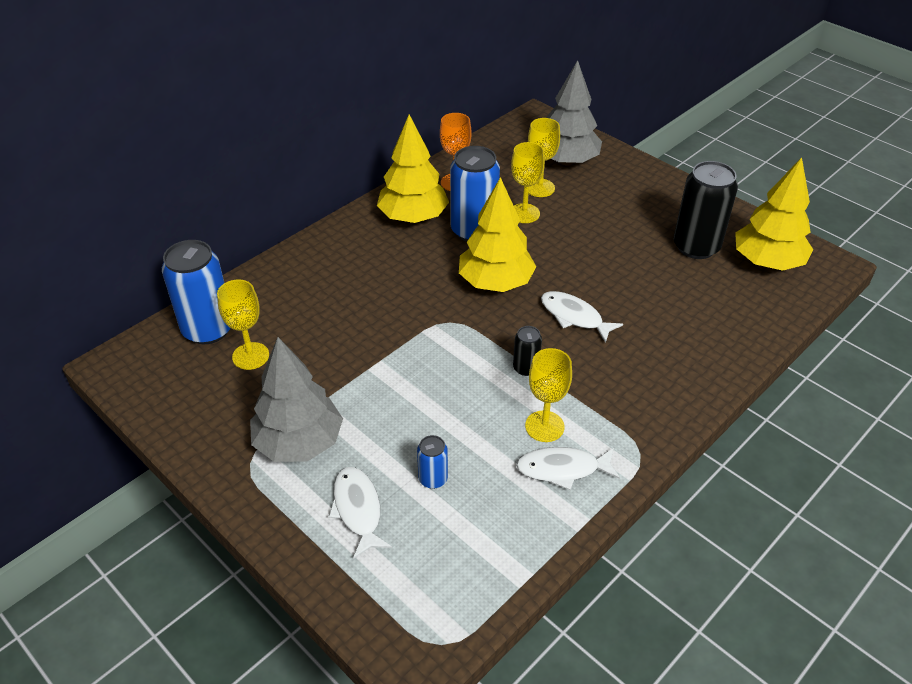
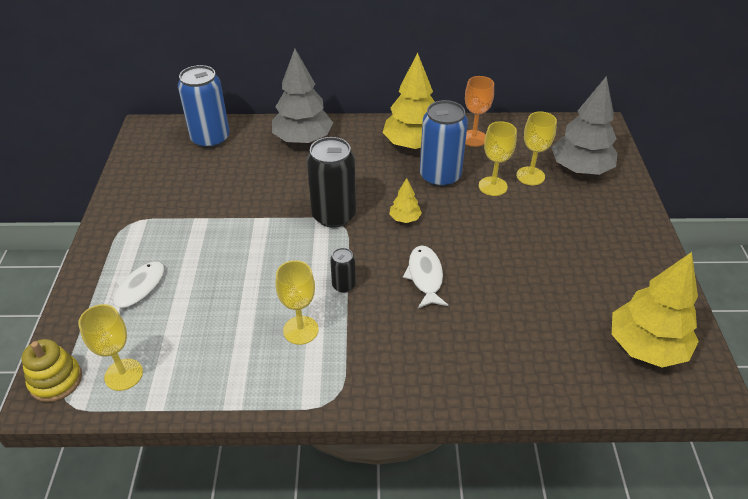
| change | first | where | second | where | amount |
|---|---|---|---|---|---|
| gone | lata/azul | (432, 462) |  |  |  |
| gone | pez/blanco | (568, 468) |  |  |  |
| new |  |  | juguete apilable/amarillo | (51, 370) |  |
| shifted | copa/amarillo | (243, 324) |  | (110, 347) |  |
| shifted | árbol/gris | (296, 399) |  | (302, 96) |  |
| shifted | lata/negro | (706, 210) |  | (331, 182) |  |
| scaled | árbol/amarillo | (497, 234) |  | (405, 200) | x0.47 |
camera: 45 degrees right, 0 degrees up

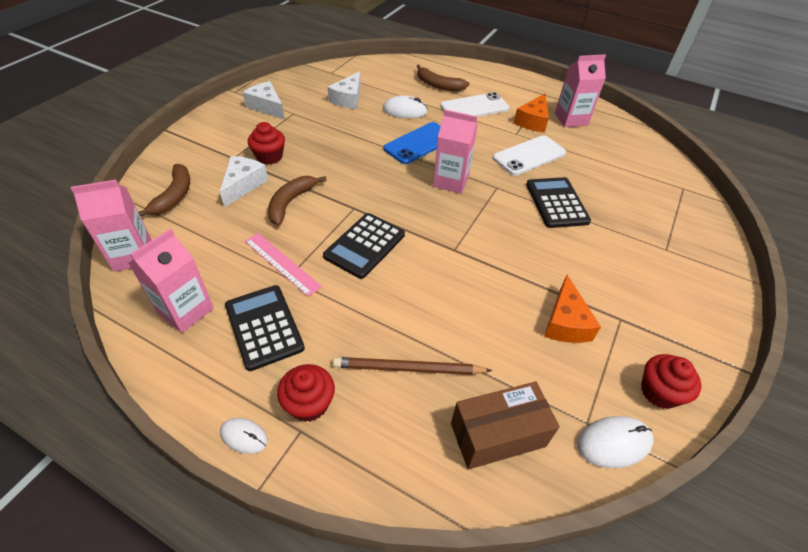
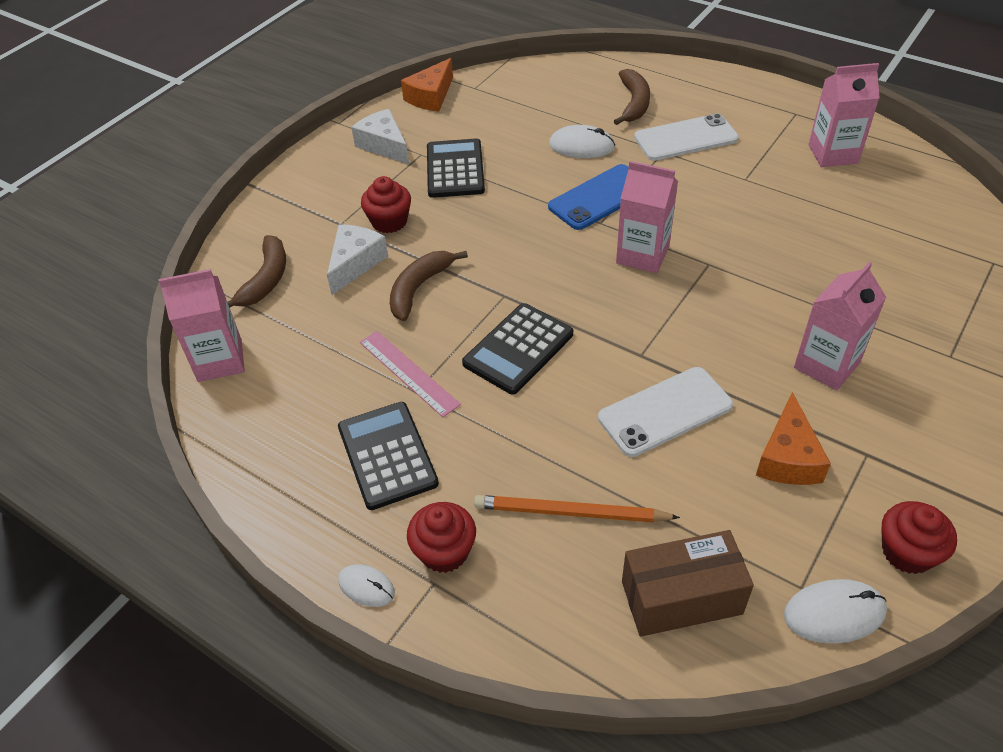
| change | first | where | second | where | amount |
|---|---|---|---|---|---|
| gone | queso/blanco | (344, 90) |  |  |  |
| shifted | cartón de leche/rosa | (171, 281) |  | (840, 326) |  |
| shifted | móvil/blanco | (529, 155) |  | (665, 412) |  |
| shifted | queso/naranja | (531, 113) |  | (427, 84) |  |
| shifted | calculadora/negro | (558, 202) |  | (456, 168) |  |
| repainted | lápiz/marrón | (412, 366) | lápiz/naranja | (577, 508) |  |
| rotated | plátano/marrón | (443, 77) |  | (632, 97) | 120 degrees counterclockwise |
camera: 10 degrees right, 0 degrees up

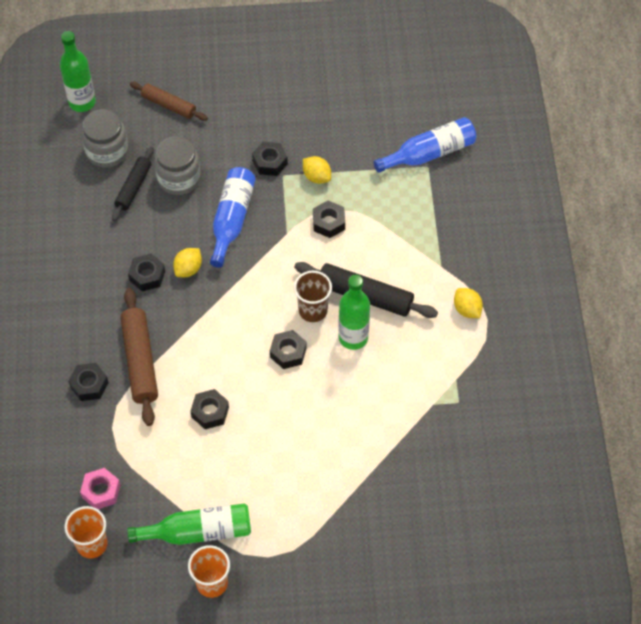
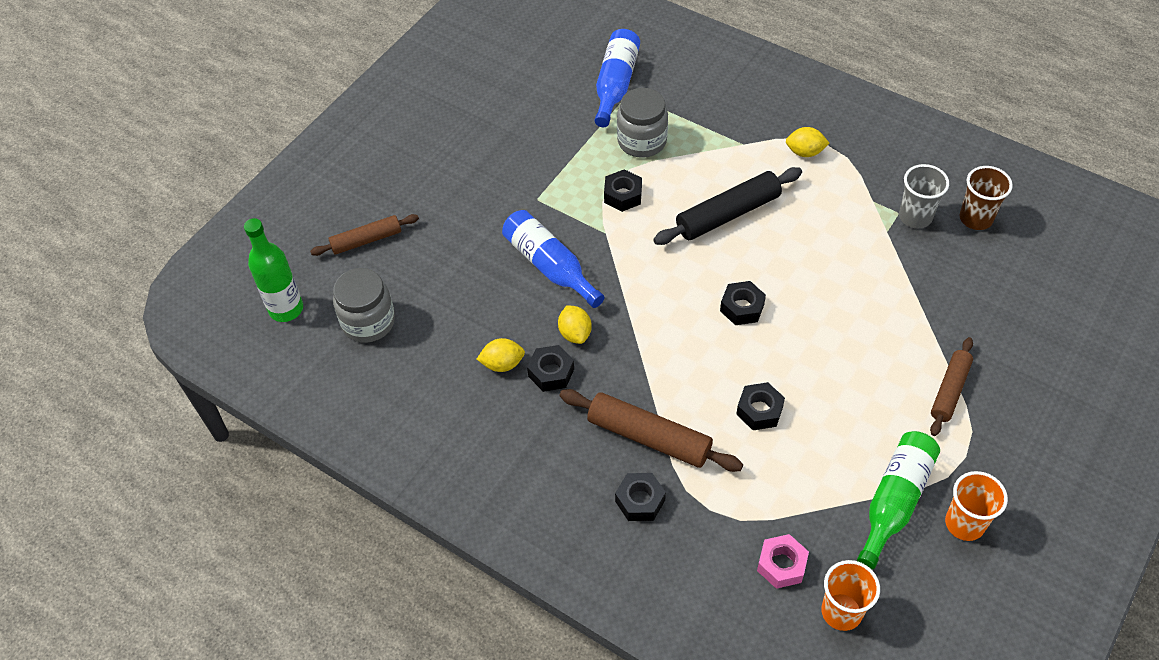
| change | first | where | second | where | amount |
|---|---|---|---|---|---|
| gone | rodillo/negro | (133, 184) |  |  |  |
| gone | tuerca/negro | (270, 159) |  |  |  |
| gone | botella/verde | (354, 312) |  |  |  |
| new |  |  | vaso/gris | (924, 196) |  |
| new |  |  | rodillo/marrón | (951, 386) |  |
| shifted | tarro/gris | (177, 165) |  | (642, 123) |  |
| shifted | vaso/marrón | (313, 296) |  | (986, 198) |  |
| shifted | limón/amarillo | (317, 170) |  | (501, 355) |  |
camera: 50 degrees left, 5 degrees down

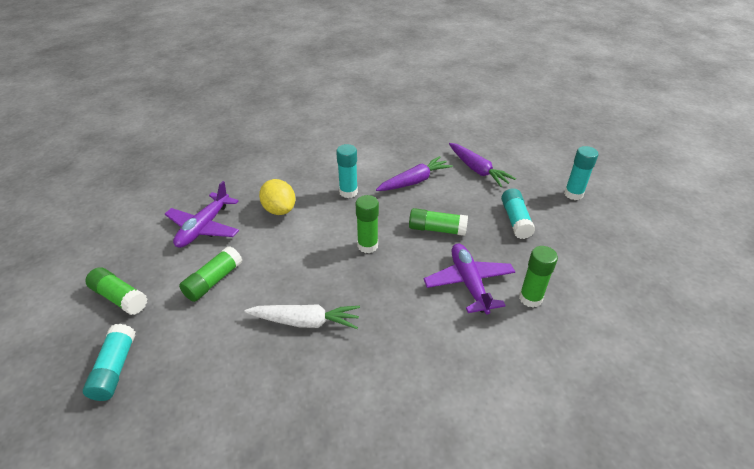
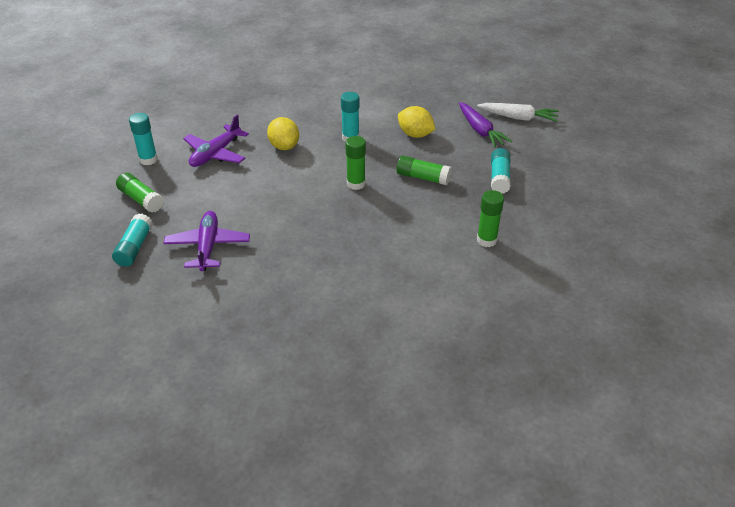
| change | first | where | second | where | amount |
|---|---|---|---|---|---|
| gone | barra de pegamento/verde | (210, 274) |  |  |  |
| shifted | zanahoria/blanco | (302, 316) |  | (518, 112) |  |
| shifted | avión/morado | (469, 279) |  | (206, 241) |  |
| shifted | barra de pegamento/turquesa | (581, 173) |  | (143, 139) |  |
| swapped | zanahoria/morado | (414, 173) | limón/amarillo | (417, 122) |  |
camera: 10 degrees right, 0 degrees up

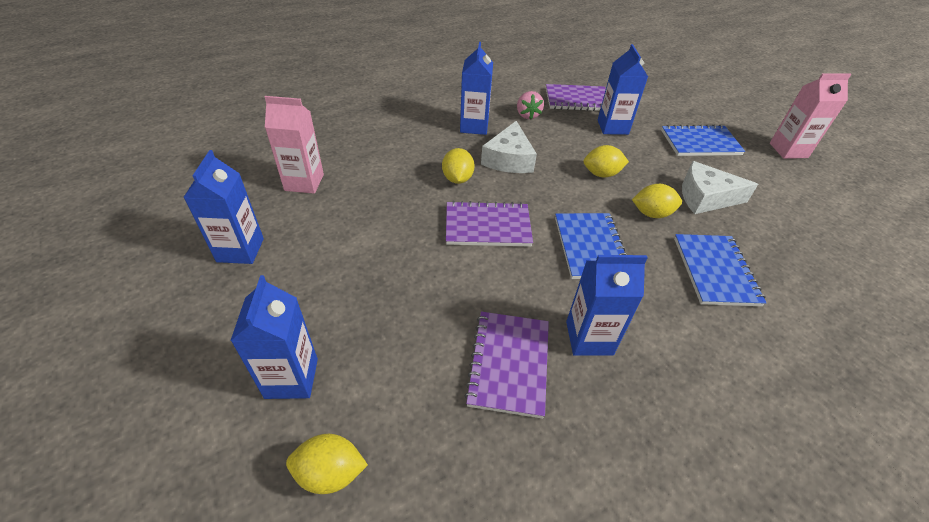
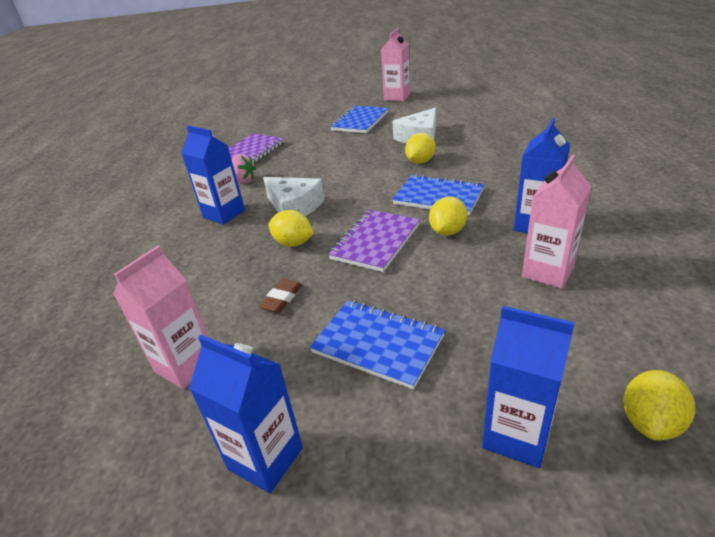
| change | first | where | second | where | amount |
|---|---|---|---|---|---|
| gone | cartón de leche/azul | (623, 89) |  |  |  |
| new |  |  | goma de borrar/marrón | (280, 296) |  |
| shifted | limón/amarillo | (606, 161) |  | (448, 216) |  |
| shifted | cuaderno/azul | (720, 270) |  | (377, 345) |  |
| swapped | cuaderno/morado | (506, 365) | cartón de leche/rosa | (557, 222) |  |
camera: 55 degrees left, 10 degrees down

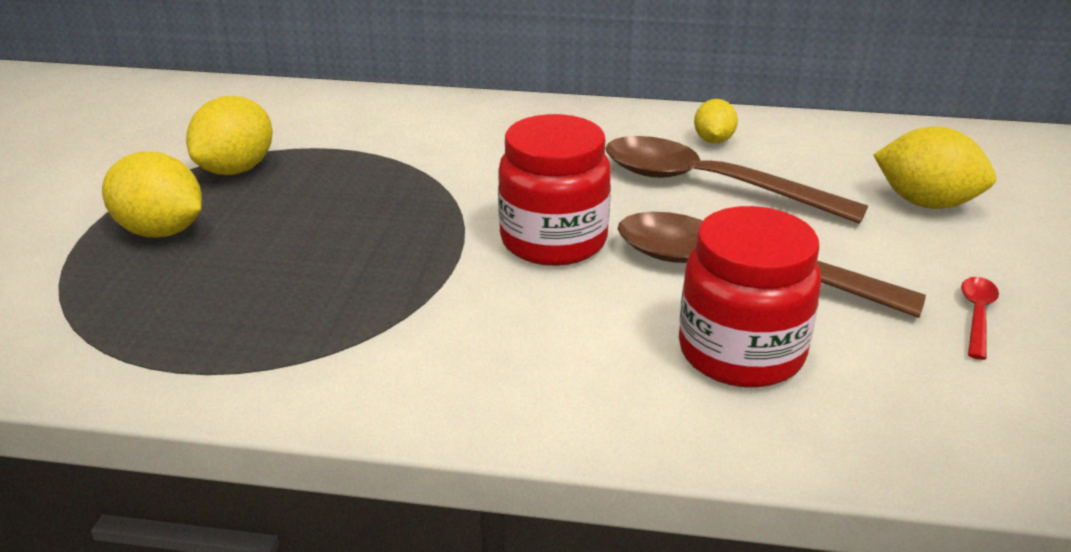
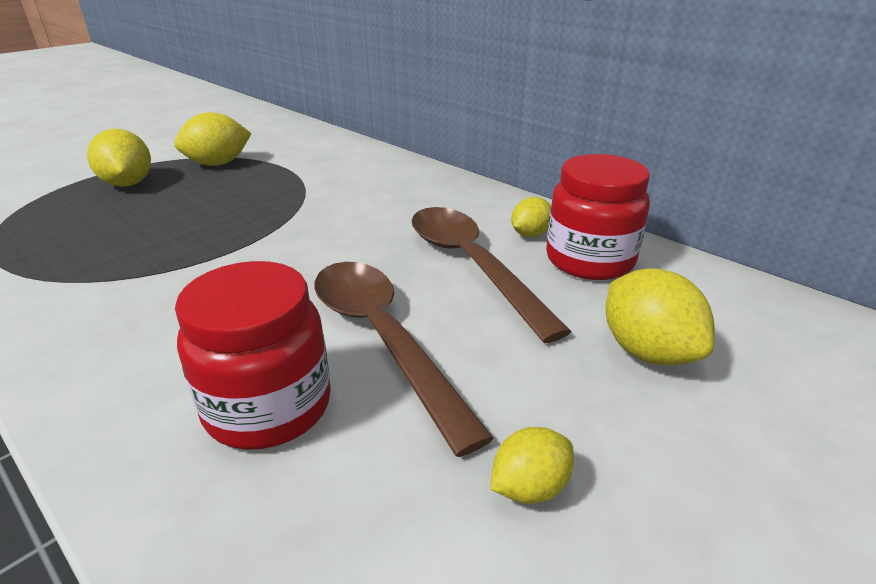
| change | first | where | second | where | amount |
|---|---|---|---|---|---|
| shifted | tarro/rojo | (554, 190) |  | (598, 217) |  |
| swapped | cuchara/rojo | (980, 318) | limón/amarillo | (532, 465) |  |
camera: 35 degrees right, 0 degrees up

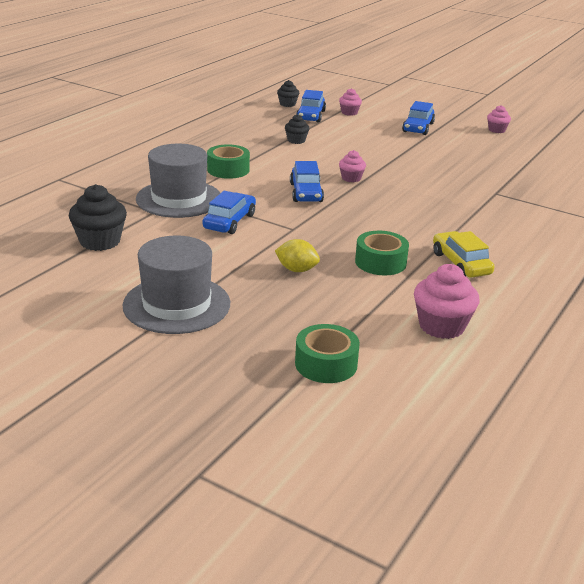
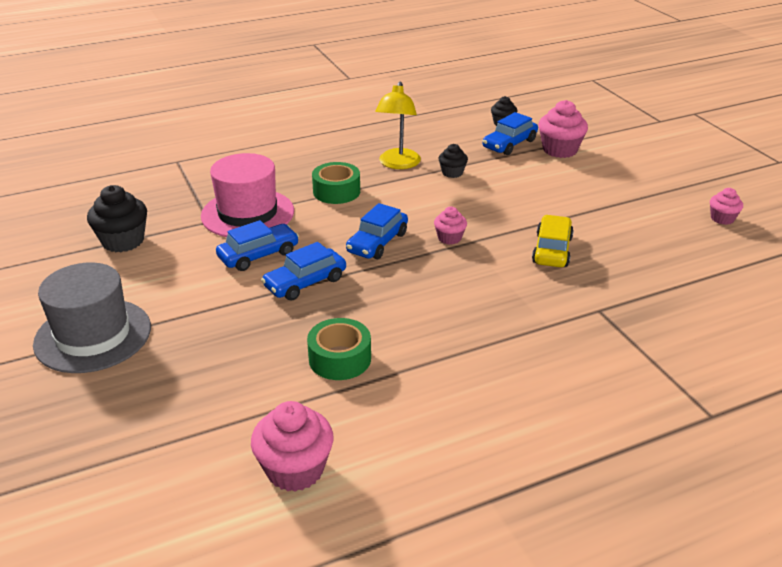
| change | first | where | second | where | amount |
|---|---|---|---|---|---|
| gone | limón/amarillo | (297, 255) |  |  |  |
| gone | cinta adhesiva/verde | (327, 353) |  |  |  |
| new |  |  | lámpara/amarillo | (398, 125) |  |
| shifted | coche/azul | (418, 118) |  | (303, 271) |  |
| shifted | coche/amarillo | (463, 254) |  | (553, 241) |  |
| repainted | sombrero/gris | (178, 181) | sombrero/rosa | (247, 195) |  |
| scaled | magdalena/rosa | (350, 102) |  | (563, 129) | x1.73 |
camera: 35 degrees right, 5 degrees up

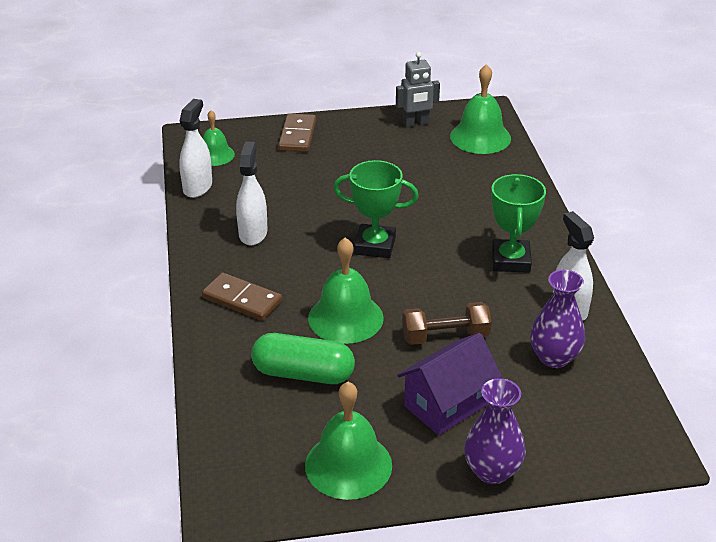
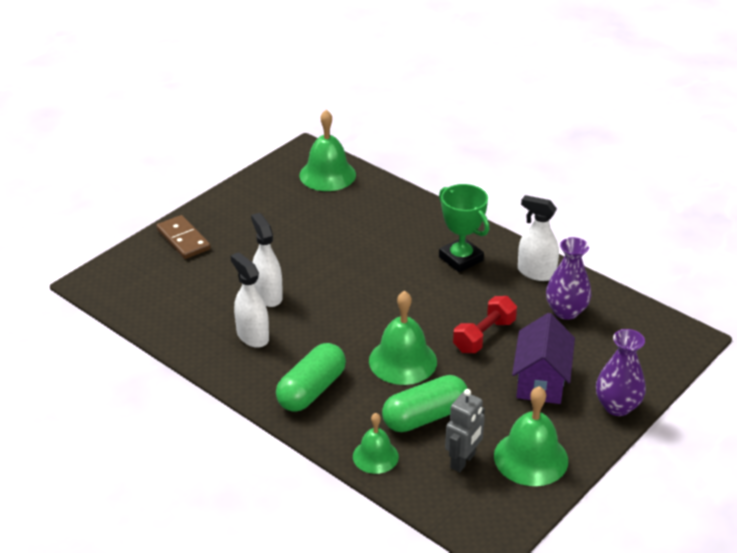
| change | first | where | second | where | amount |
|---|---|---|---|---|---|
| gone | trofeo/verde | (376, 209) |  |  |  |
| shifted | pulverizador/blanco | (195, 148) |  | (267, 260) |  |
| shifted | campana/verde | (219, 138) |  | (376, 443) |  |
| shifted | robot/gris | (418, 90) |  | (465, 430) |  |
| swapped | ficha de dominó/marrón | (242, 297) | cápsula/verde | (311, 377) |  |
| repainted | mancuerna/marrón | (447, 323) | mancuerna/rojo | (485, 324) |  |
camera: 40 degrees left, 0 degrees up

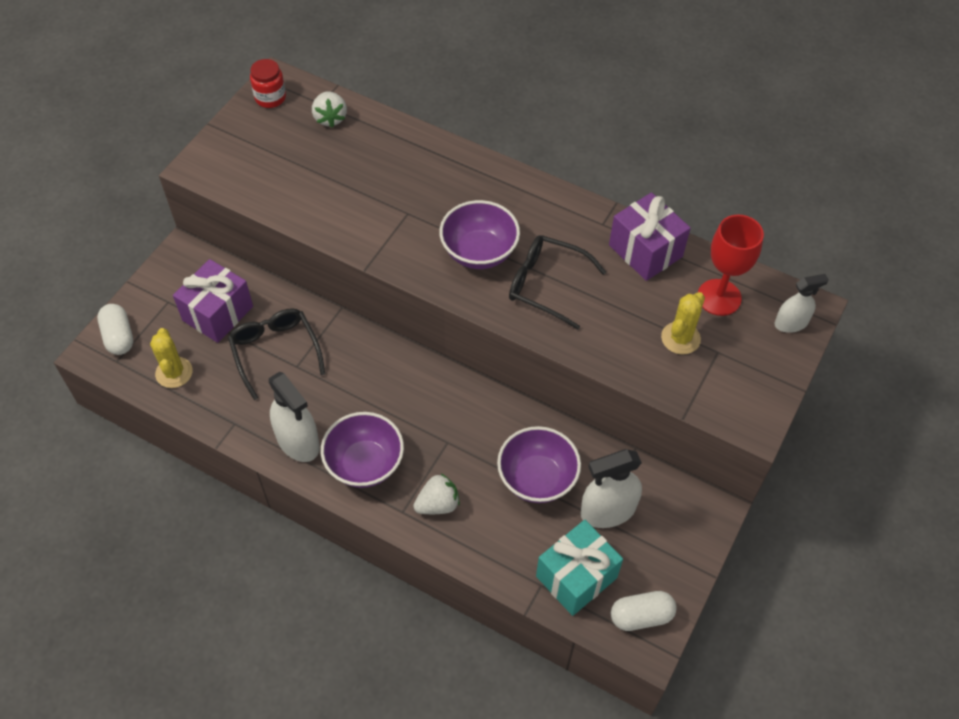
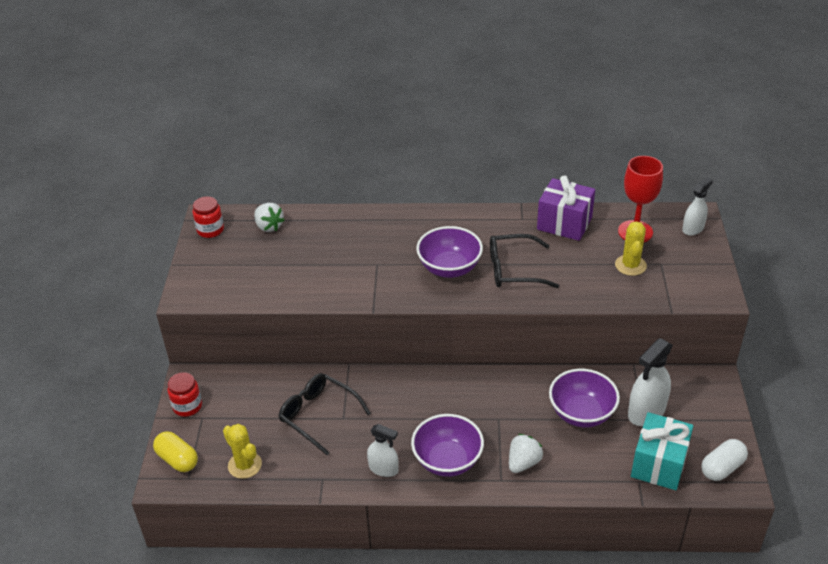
| change | first | where | second | where | amount |
|---|---|---|---|---|---|
| gone | regalo/morado | (213, 301) |  |  |  |
| new |  |  | tarro/rojo | (185, 394) |  |
| repainted | cápsula/blanco | (115, 329) | cápsula/amarillo | (175, 451) |  |
| scaled | pulverizador/blanco | (294, 417) |  | (383, 450) | x0.63 |
camera: 25 degrees left, 15 degrees down

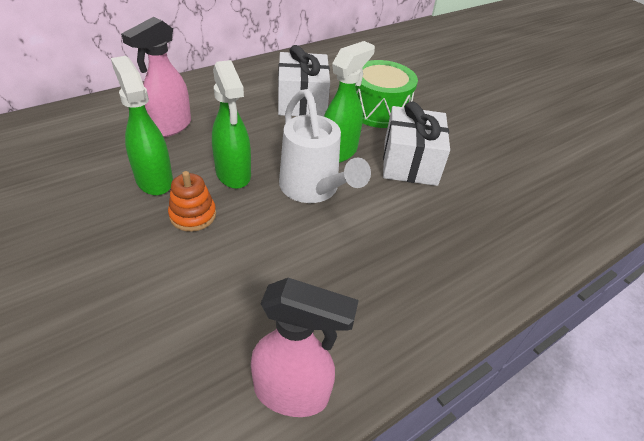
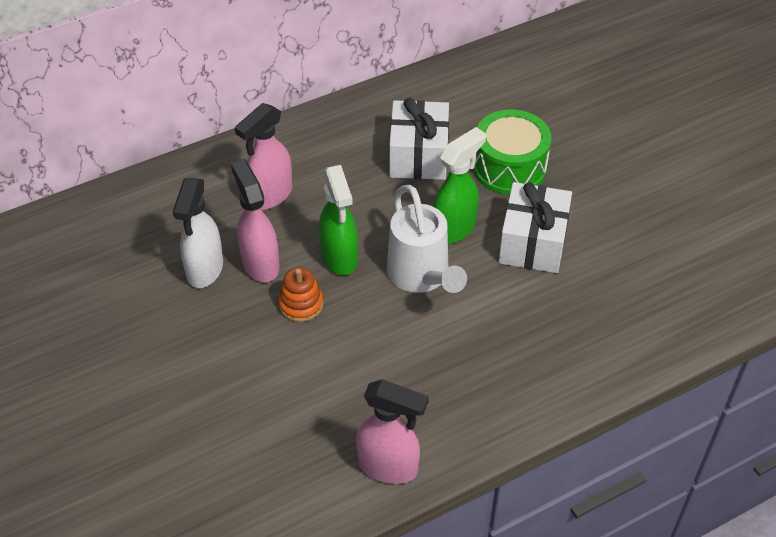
| change | first | where | second | where | amount |
|---|---|---|---|---|---|
| new |  |  | pulverizador/blanco | (198, 233) |  |
| repainted | pulverizador/verde | (142, 126) | pulverizador/rosa | (255, 220) |  |
camera: 10 degrees right, 5 degrees up

